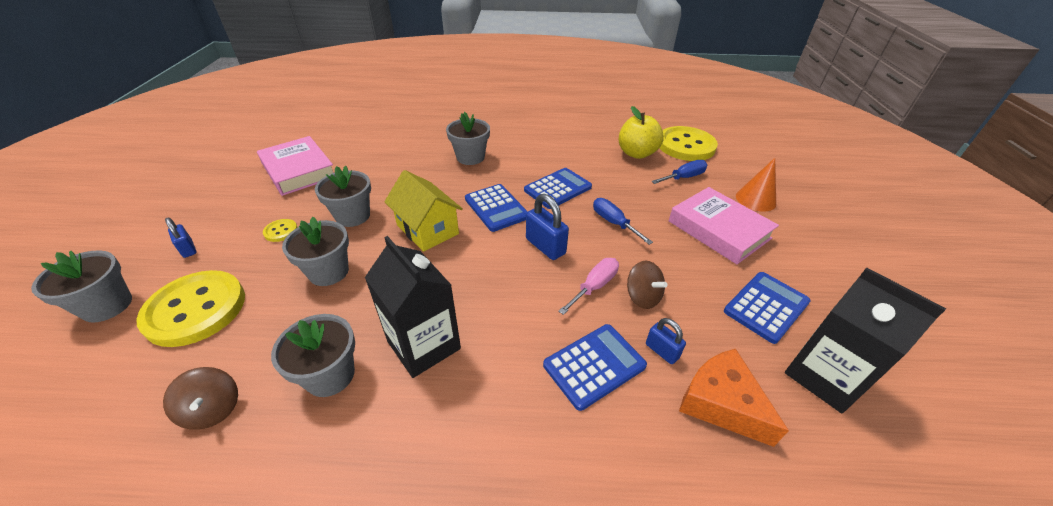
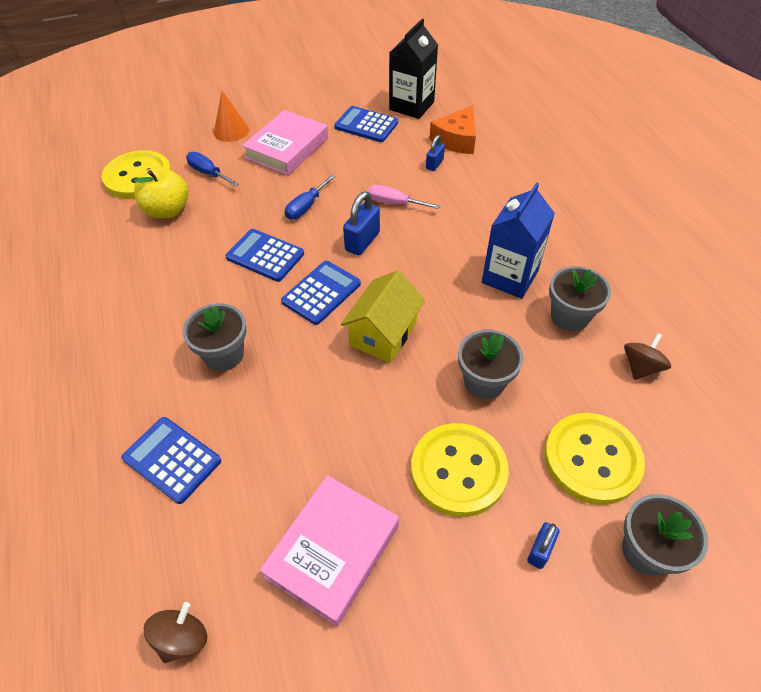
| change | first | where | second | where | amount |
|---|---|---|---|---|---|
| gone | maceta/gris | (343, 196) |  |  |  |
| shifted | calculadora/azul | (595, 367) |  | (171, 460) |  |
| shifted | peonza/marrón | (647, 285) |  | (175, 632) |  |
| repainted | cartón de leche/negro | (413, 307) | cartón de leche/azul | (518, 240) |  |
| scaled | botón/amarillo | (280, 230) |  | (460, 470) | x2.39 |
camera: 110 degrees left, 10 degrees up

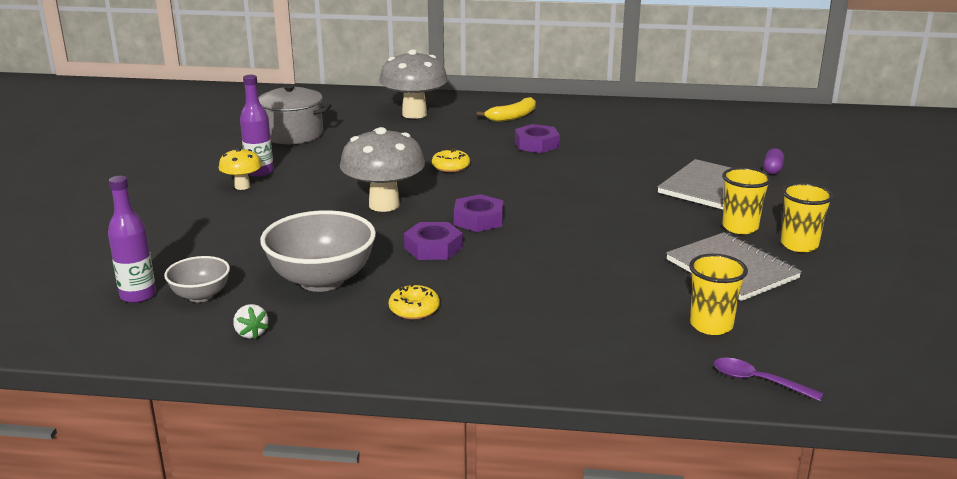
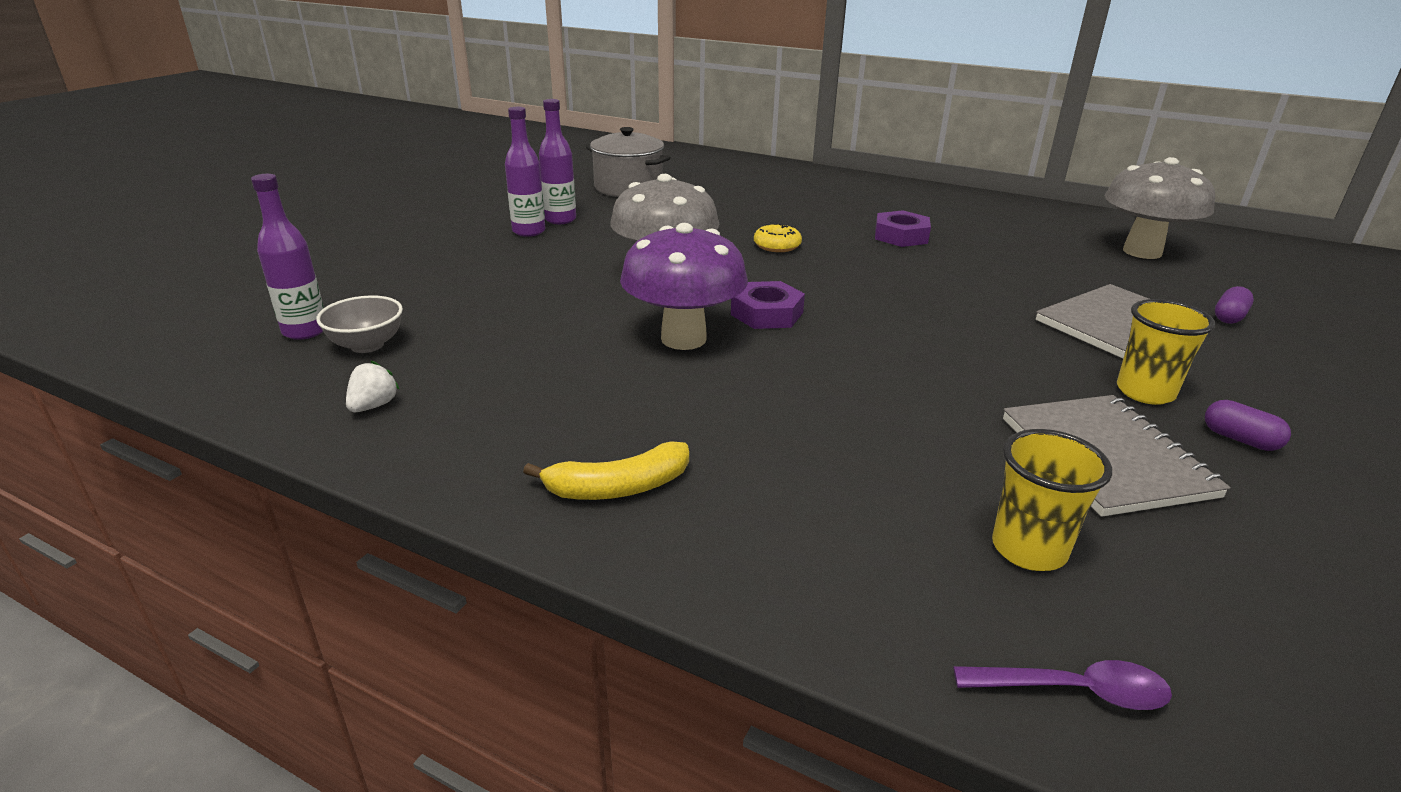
| change | first | where | second | where | amount |
|---|---|---|---|---|---|
| gone | cuenco/gris | (318, 251) |  |  |  |
| gone | rosquilla/amarillo | (414, 302) |  |  |  |
| shifted | seta/gris | (413, 84) |  | (1160, 208) |  |
| shifted | plátano/amarillo | (506, 109) |  | (606, 470) |  |
| swapped | seta/amarillo | (240, 169) | botella/morado | (525, 172) |  |
| swapped | tuerca/morado | (433, 241) | seta/morado | (684, 286) |  |
| swapped | vaso/amarillo | (807, 217) | cápsula/morado | (1248, 425) |  |
| rotated | fresa/blanco | (251, 321) |  | (372, 386) | 150 degrees counterclockwise |
| rotated | cuchara/morado | (768, 379) |  | (1062, 685) | 135 degrees clockwise |
camera: 20 degrees right, 5 degrees up

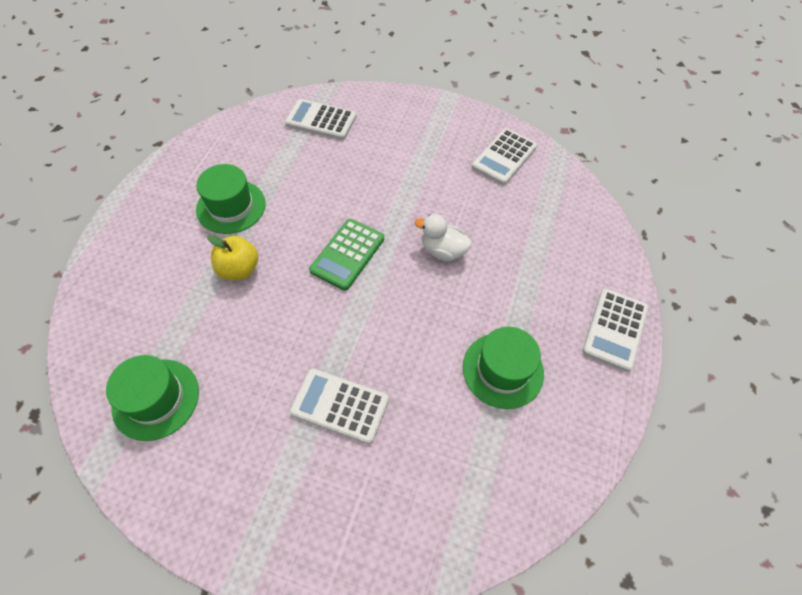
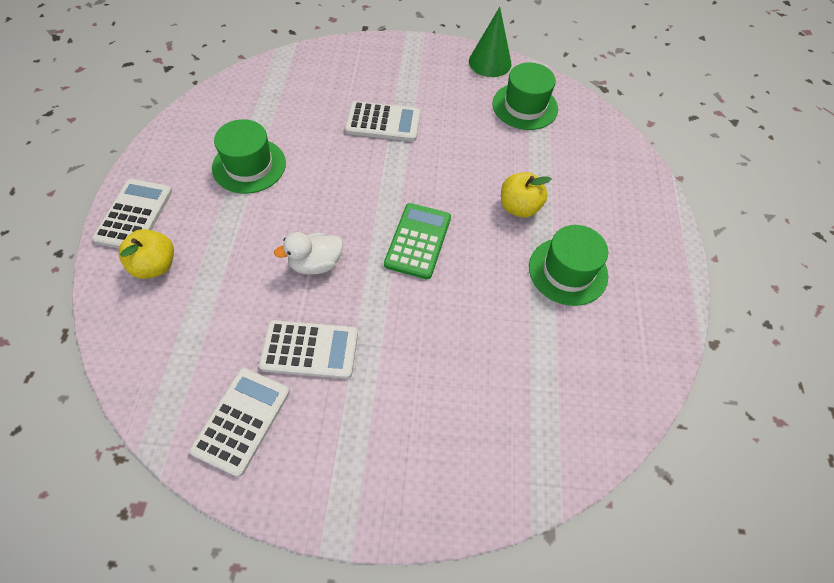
| change | first | where | second | where | amount |
|---|---|---|---|---|---|
| new |  |  | manzana/amarillo | (146, 254) |  |
| new |  |  | cono/verde | (490, 42) |  |
| shifted | calculadora/blanco | (320, 119) |  | (308, 349) |  |
| rotated | pato/blanco | (443, 237) |  | (308, 253) | 150 degrees clockwise |
camera: 165 degrees right, 0 degrees up

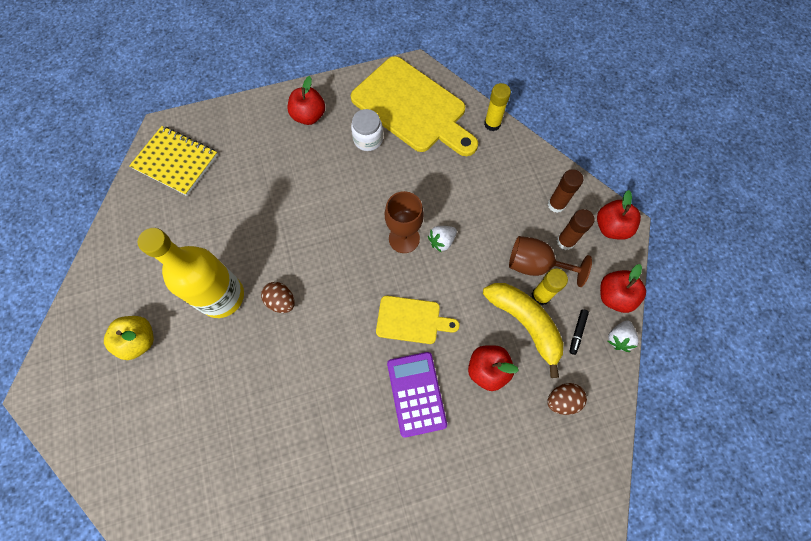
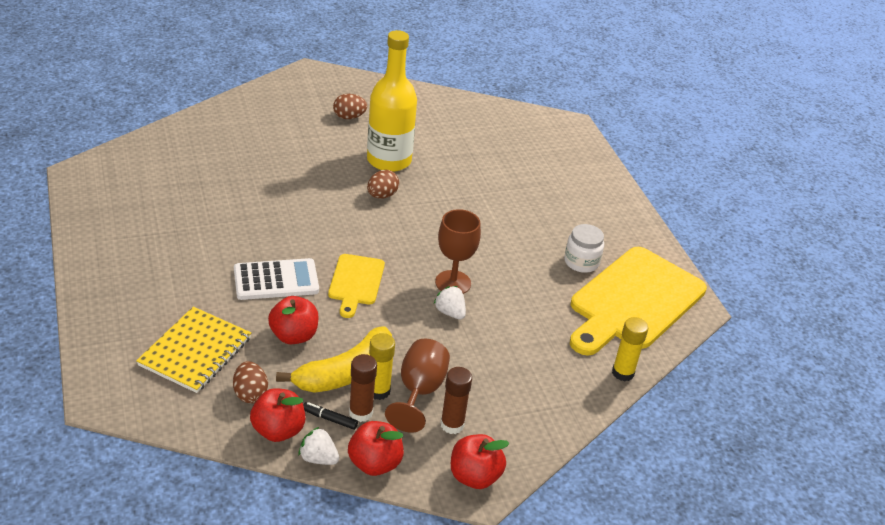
| change | first | where | second | where | amount |
|---|---|---|---|---|---|
| shifted | cuaderno/amarillo | (173, 161) |  | (193, 350) |  |
| shifted | manzana/rojo | (306, 100) |  | (277, 415) |  |
| shifted | barra de pegamento/marrón | (565, 191) |  | (363, 388) |  |
| swapped | manzana/amarillo | (129, 338) | huevo/marrón | (350, 106) |  |
| repainted | calculadora/morado | (417, 395) | calculadora/blanco | (276, 279) |  |
camera: 85 degrees right, 30 degrees down

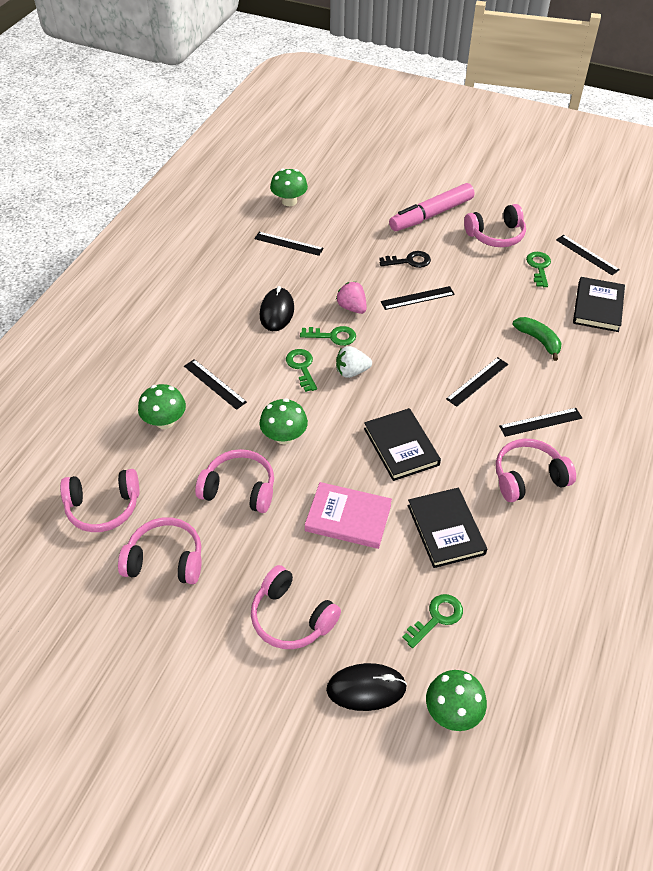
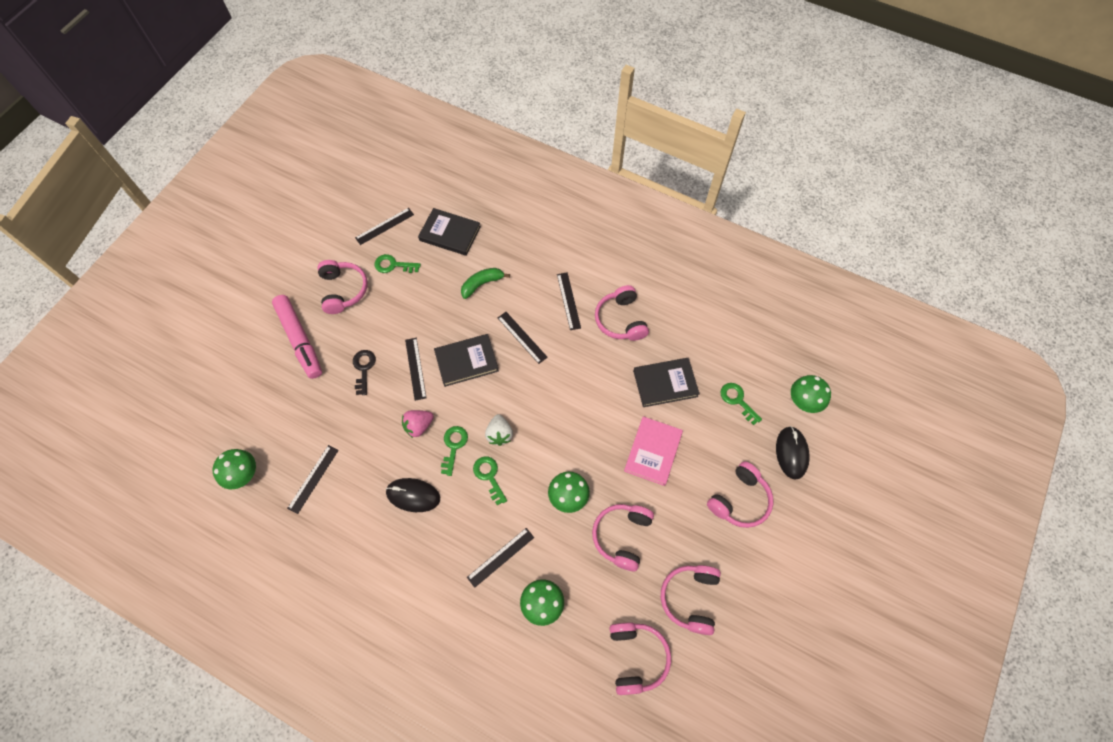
| change | first | where | second | where | amount |
|---|---|---|---|---|---|
| shifted | libro/negro | (402, 444) |  | (466, 360) |  |
| rotated | llave/verde | (301, 370) |  | (490, 480) | 75 degrees clockwise |
camera: 85 degrees left, 15 degrees up

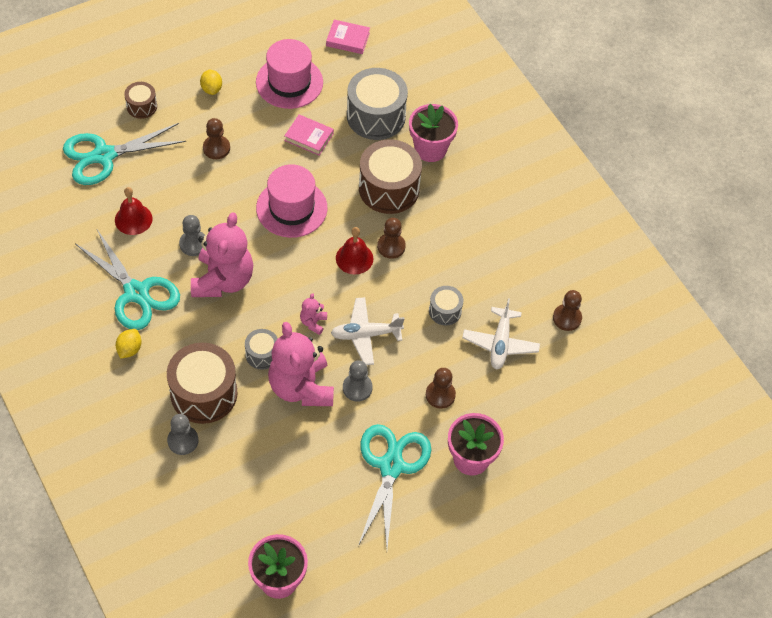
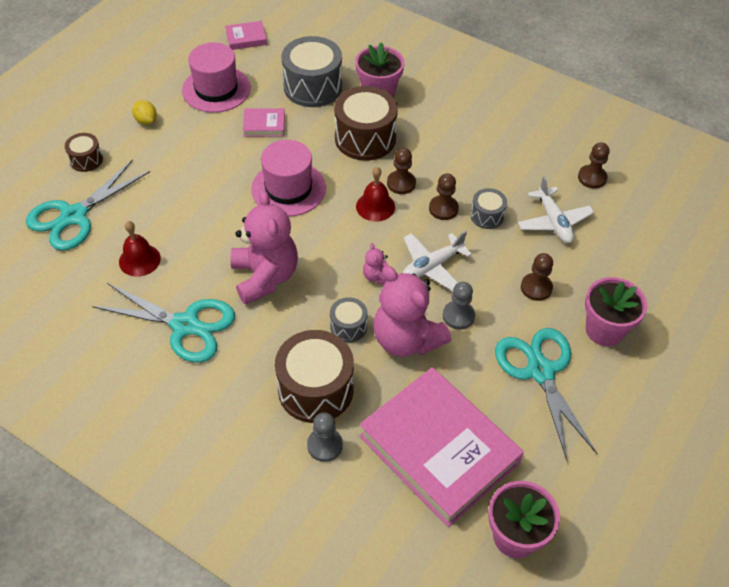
| change | first | where | second | where | amount |
|---|---|---|---|---|---|
| gone | limón/amarillo | (129, 344) |  |  |  |
| gone | peón/gris | (192, 235) |  |  |  |
| new |  |  | libro/rosa | (441, 447) |  |
| shifted | peón/marrón | (216, 138) |  | (444, 196) |  |
camera: 25 degrees left, 5 degrees down

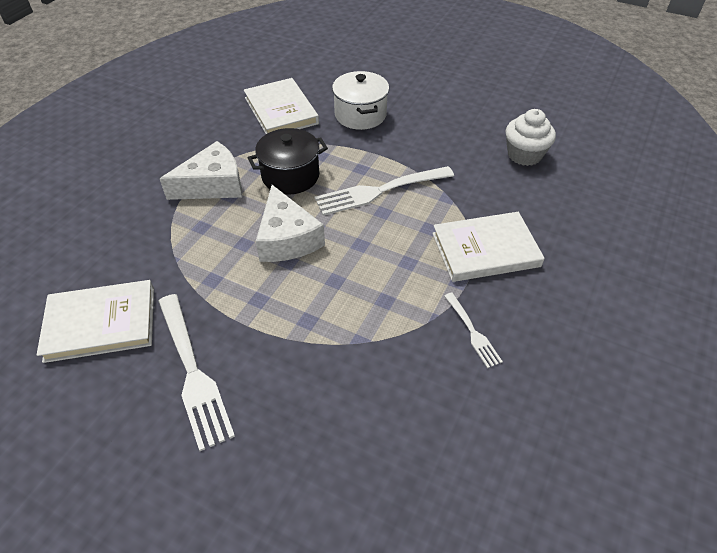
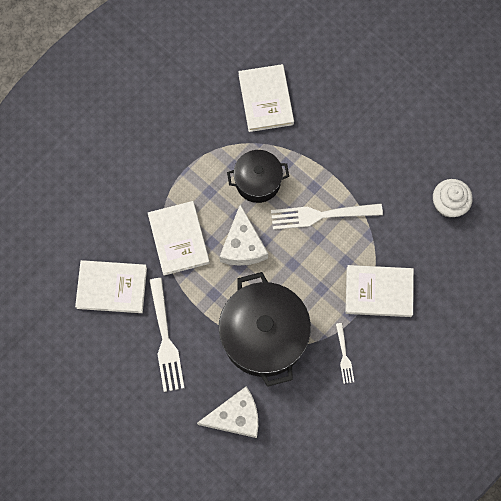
| change | first | where | second | where | amount |
|---|---|---|---|---|---|
| gone | olla/blanco | (360, 100) |  |  |  |
| new |  |  | libro/blanco | (179, 238) |  |
| new |  |  | olla/negro | (265, 329) |  |
| shifted | queso/blanco | (201, 170) |  | (227, 412) |  |
camera: 15 degrees right, 25 degrees up

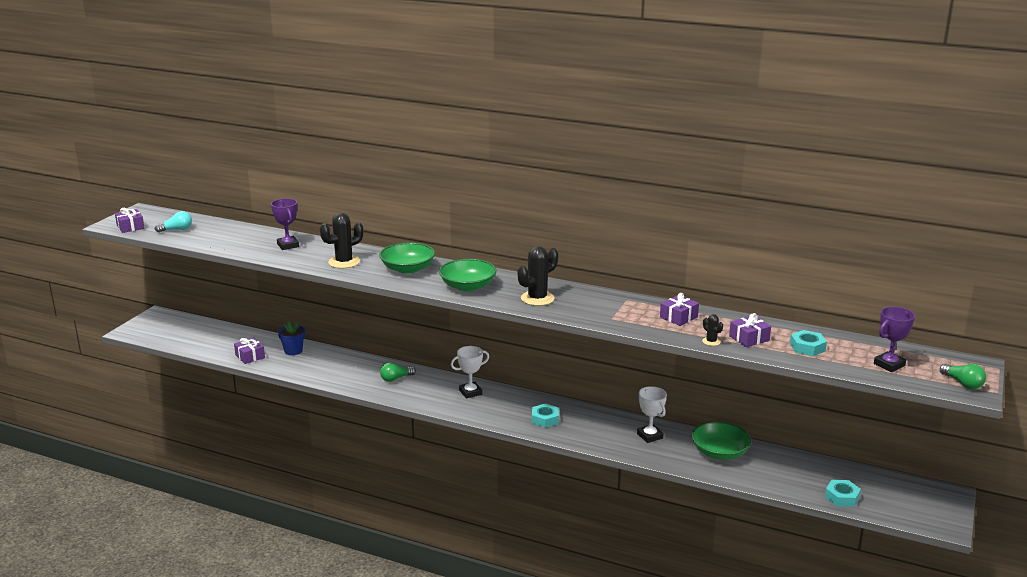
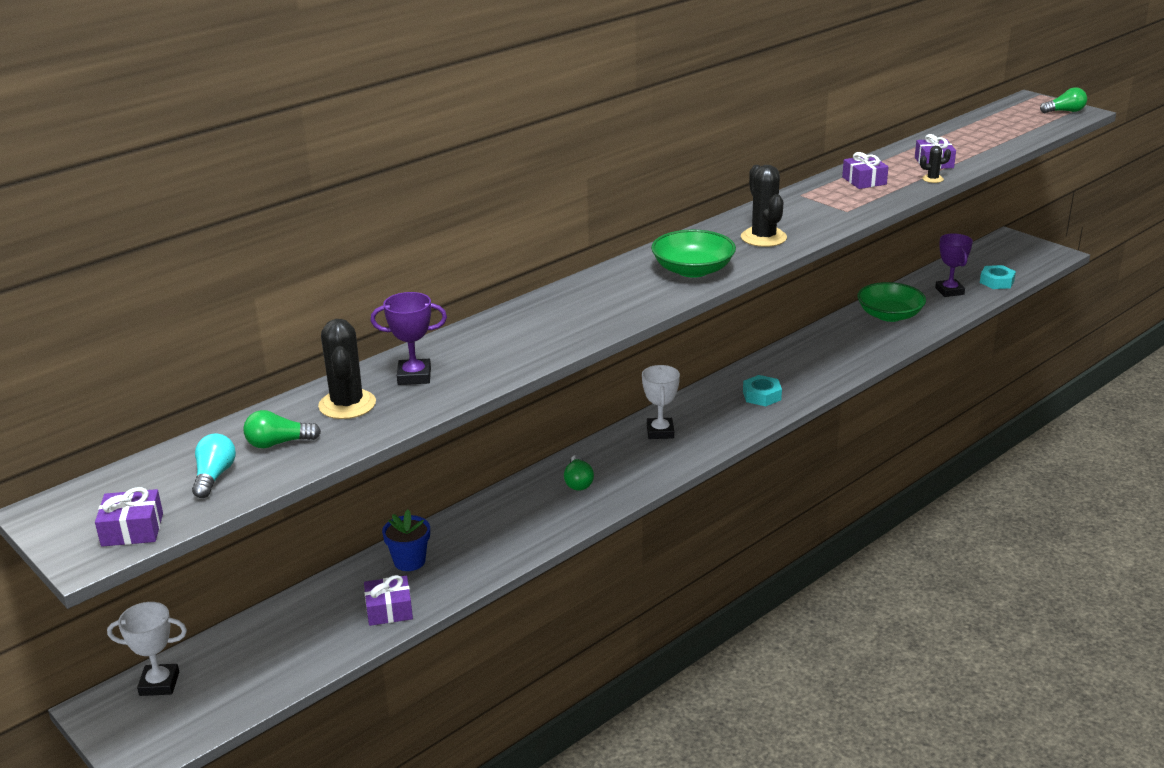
| change | first | where | second | where | amount |
|---|---|---|---|---|---|
| gone | cuenco/verde | (407, 258) |  |  |  |
| gone | tuerca/turquesa | (808, 343) |  |  |  |
| new |  |  | bombilla/verde | (282, 429) |  |
| shifted | cactus/negro | (342, 240) |  | (347, 369) |  |
| shifted | trofeo/blanco | (652, 414) |  | (147, 649) |  |
| shifted | trofeo/morado | (894, 339) |  | (954, 265) |  |
camera: 65 degrees left, 5 degrees up

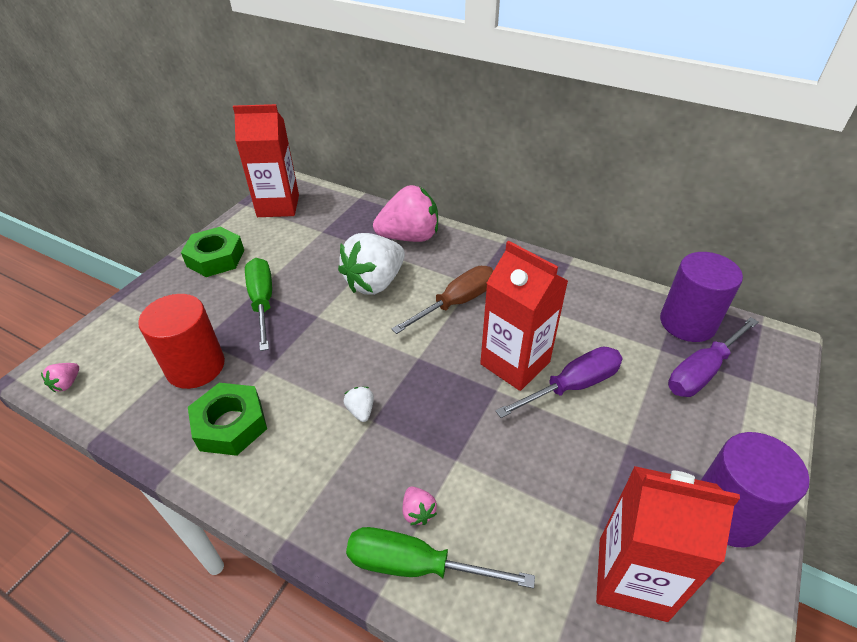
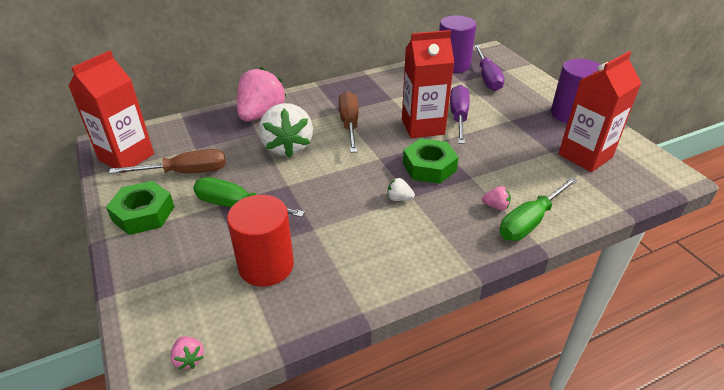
| change | first | where | second | where | amount |
|---|---|---|---|---|---|
| new |  |  | destornillador/marrón | (167, 161) |  |
| shifted | tuerca/verde | (227, 419) |  | (431, 161) |  |
camera: 55 degrees left, 5 degrees down

